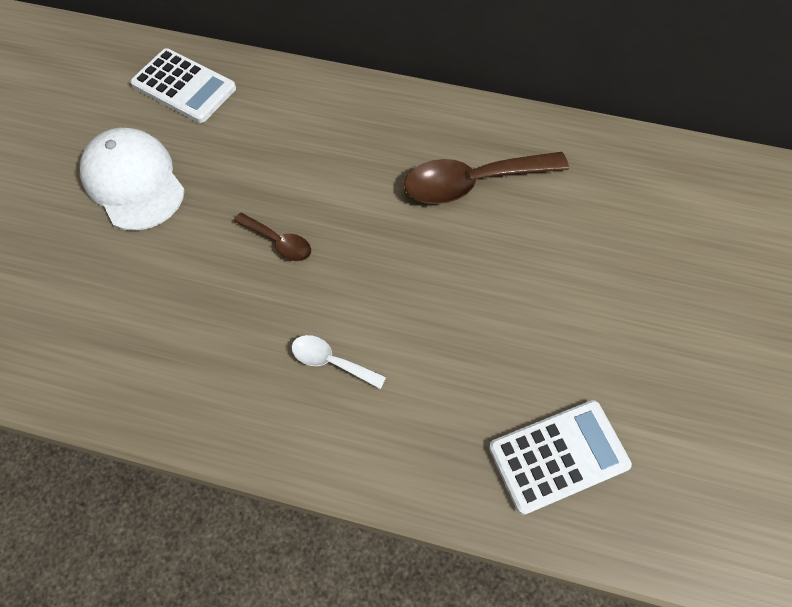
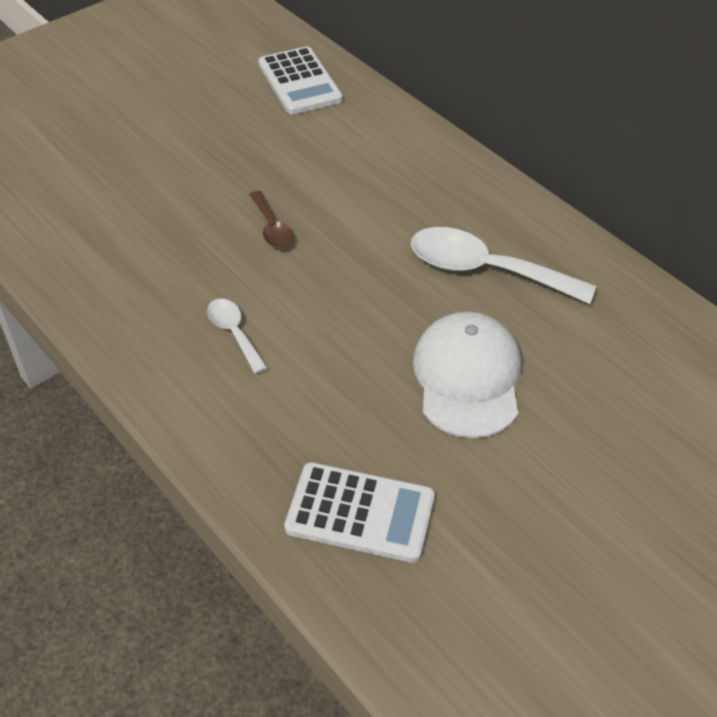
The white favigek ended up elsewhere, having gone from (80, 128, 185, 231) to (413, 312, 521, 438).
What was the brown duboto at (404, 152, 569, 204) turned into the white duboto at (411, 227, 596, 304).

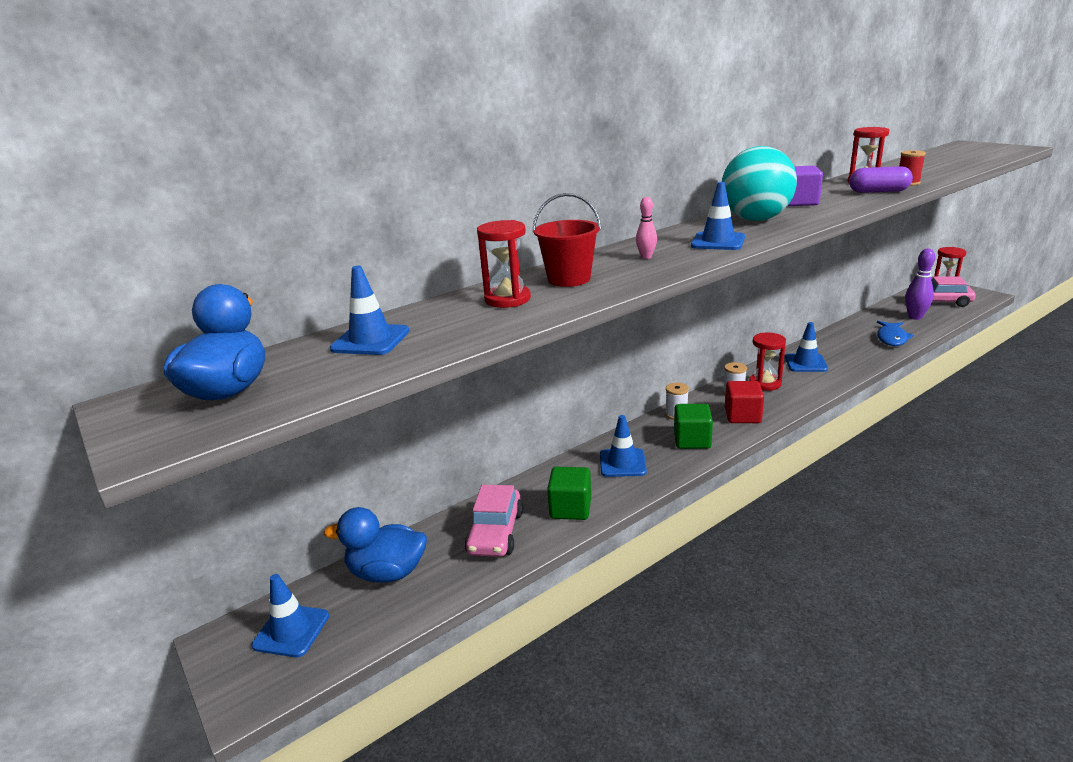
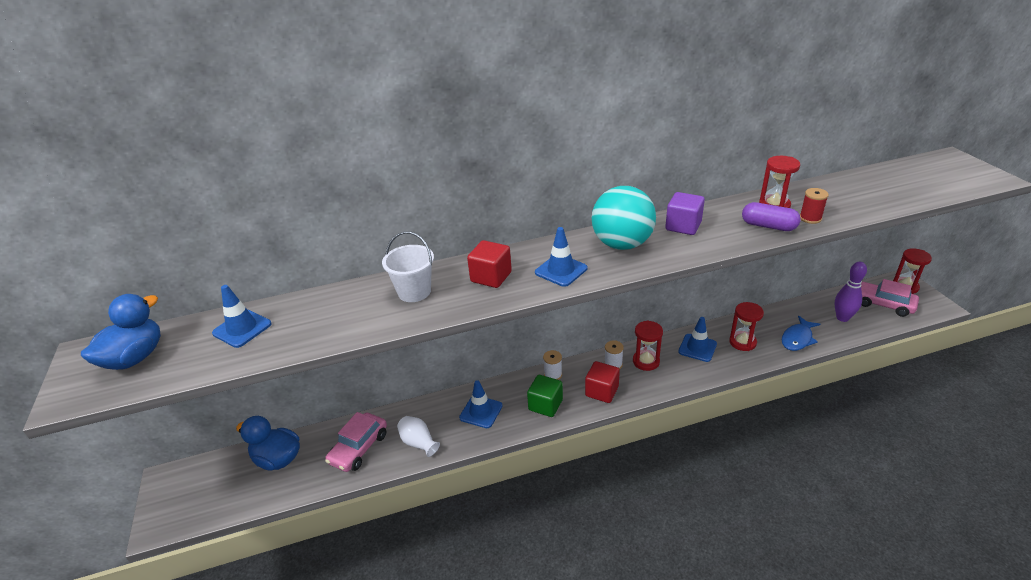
What was the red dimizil at (532, 193, 601, 287) turned into the white dimizil at (382, 231, 434, 302).
Where the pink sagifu stood at (636, 197, 657, 259), the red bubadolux came to stand at (467, 240, 512, 288).
The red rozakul ended up elsewhere, having gone from (477, 220, 531, 308) to (729, 302, 764, 351).
Where the green bubadolux stood at (547, 467, 591, 520), the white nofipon came to stand at (397, 416, 440, 457).
The second view lost the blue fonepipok at (252, 574, 329, 657).

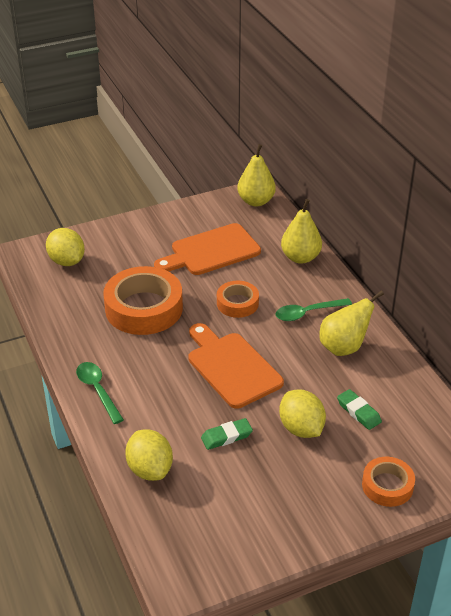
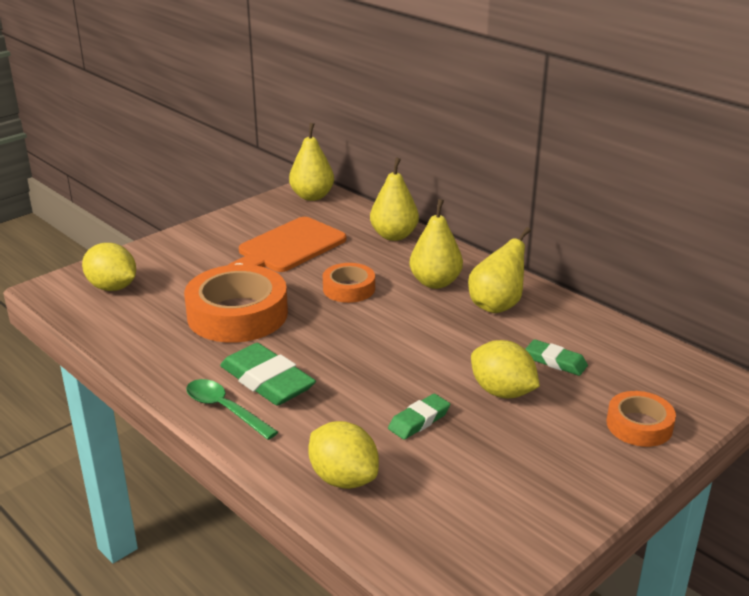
Where the green duboto stood at (275, 298, 352, 321), the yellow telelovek came to stand at (409, 199, 463, 289).
The second view lost the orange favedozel at (189, 323, 284, 409).
The second view gained the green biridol at (220, 343, 316, 406).

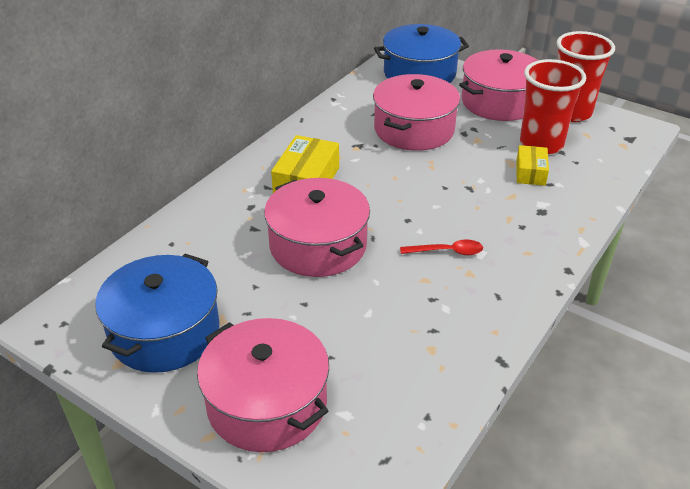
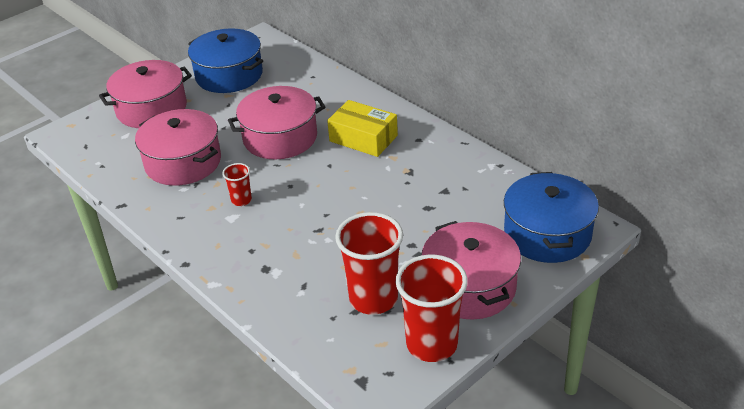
The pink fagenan ended up elsewhere, having gone from (373, 74, 460, 151) to (135, 109, 221, 186).
The second view lost the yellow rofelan at (516, 145, 549, 186).
Where the red duboto stood at (400, 239, 483, 255), the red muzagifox came to stand at (222, 163, 252, 206).

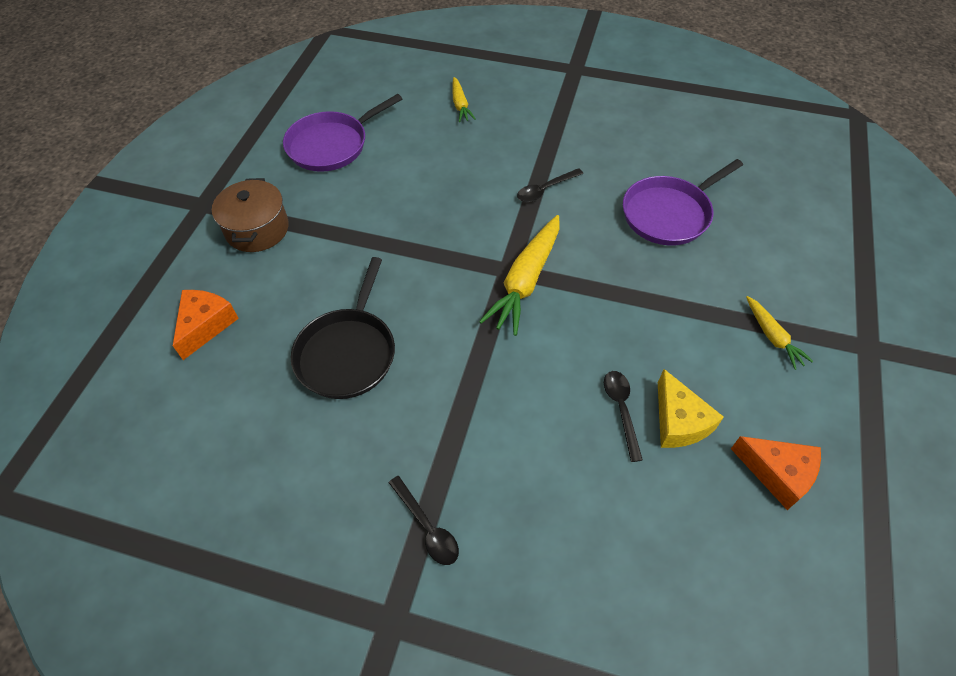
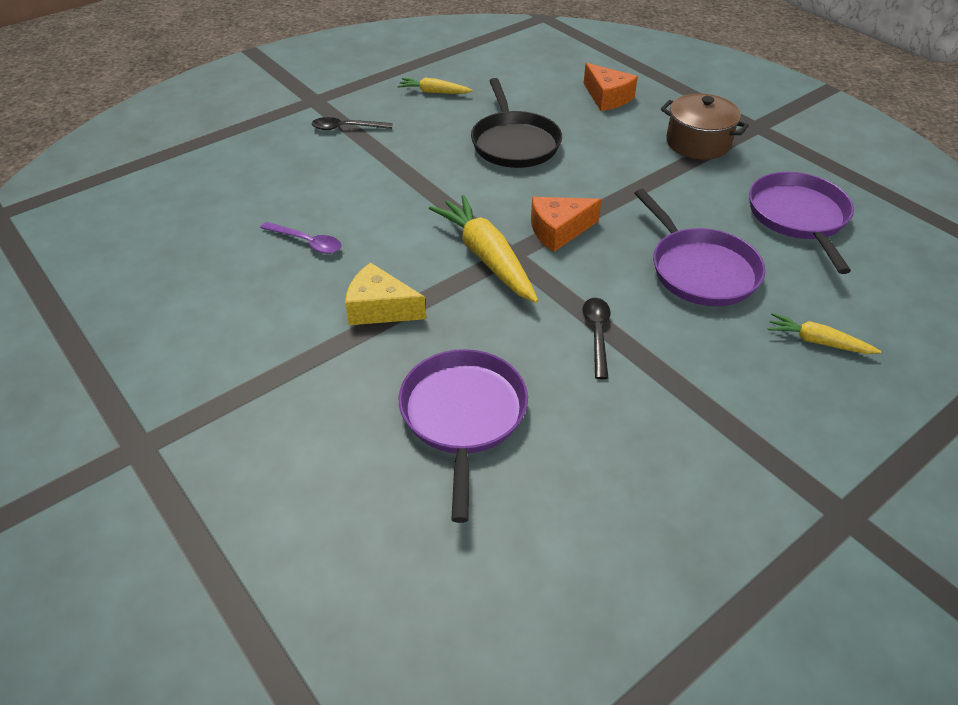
The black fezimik at (291, 257, 395, 399) ended up facing another way, 150 degrees counterclockwise from before.
The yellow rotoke ended up elsewhere, having gone from (746, 296, 813, 370) to (397, 77, 473, 94).
The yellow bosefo ended up elsewhere, having gone from (658, 369, 724, 448) to (345, 263, 426, 325).
What was the black duboto at (604, 371, 643, 462) turned into the purple duboto at (260, 222, 341, 254).
The orange bosefo ended up elsewhere, having gone from (731, 436, 821, 510) to (531, 197, 602, 252).
The second view gained the purple fezimik at (635, 189, 765, 306).

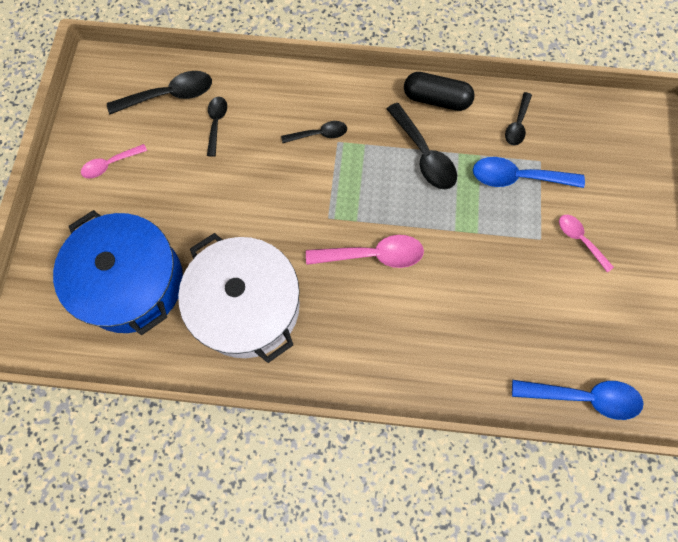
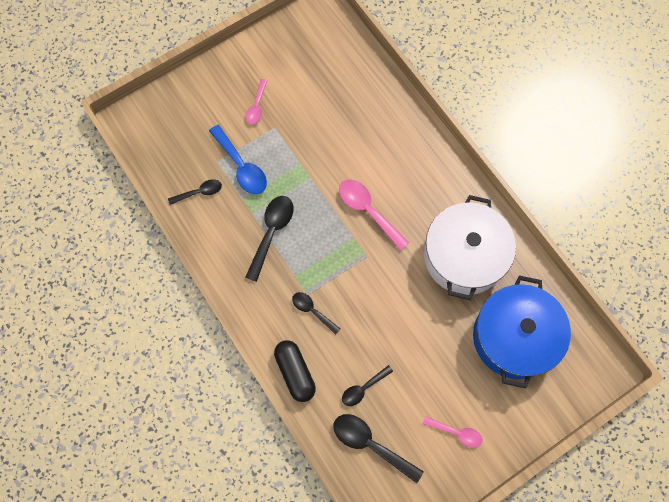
The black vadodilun ended up elsewhere, having gone from (404, 72, 475, 111) to (274, 340, 316, 402).
The second view lost the blue duboto at (512, 380, 644, 420).

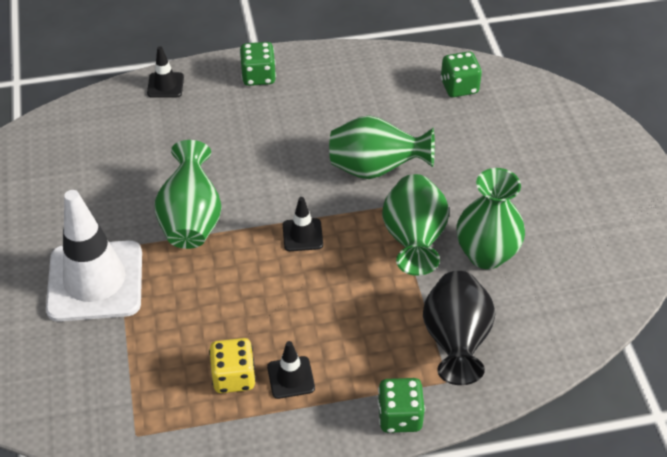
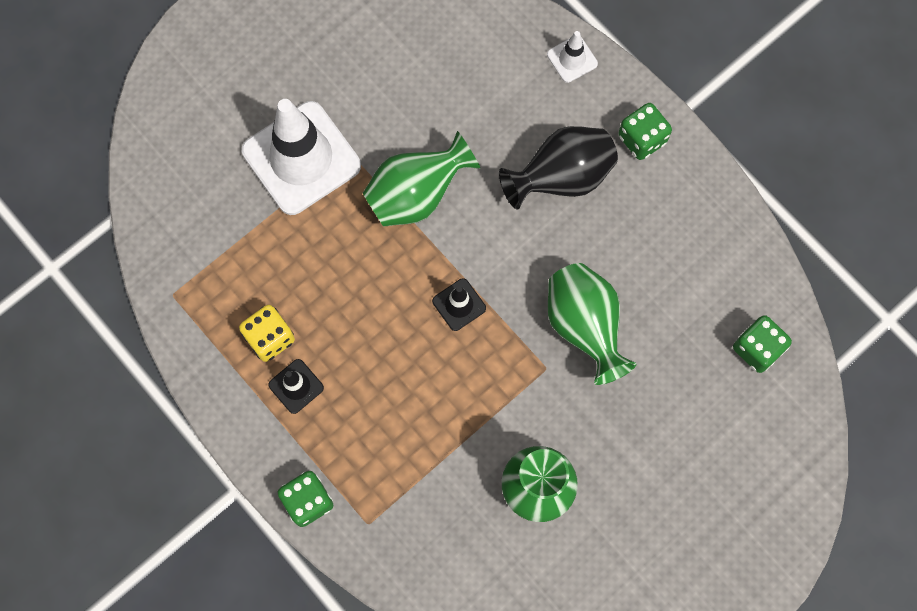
What was the black fonepipok at (147, 46, 184, 98) turned into the white fonepipok at (547, 31, 598, 83).
The second view lost the green nofipon at (382, 174, 449, 276).
The black nofipon ended up elsewhere, having gone from (423, 271, 495, 385) to (499, 126, 618, 209).

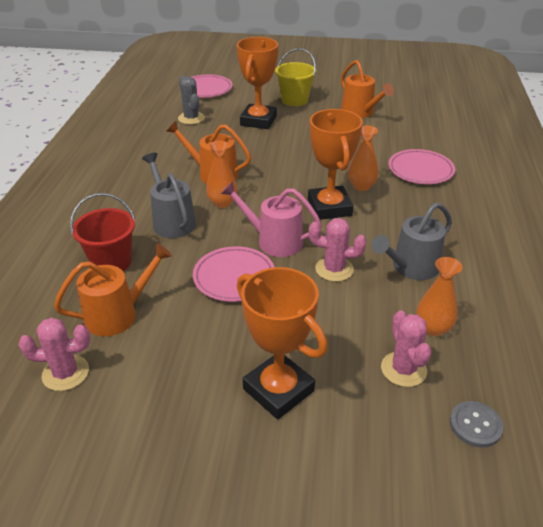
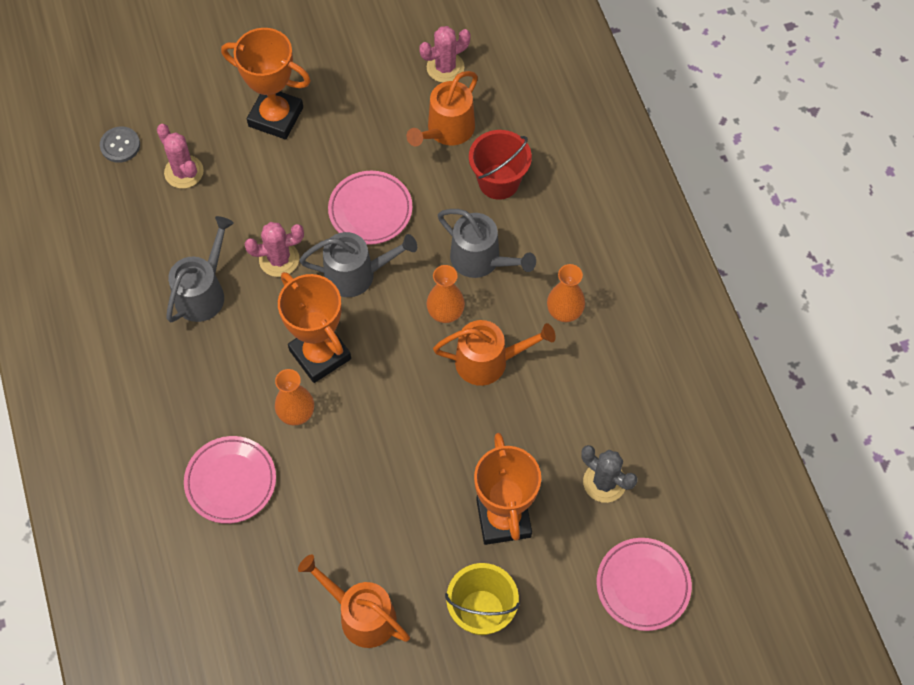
What was the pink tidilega at (221, 181, 322, 257) turned into the grey tidilega at (299, 232, 417, 297).
The orange nofipon ended up elsewhere, having gone from (416, 257, 463, 336) to (547, 264, 585, 322).

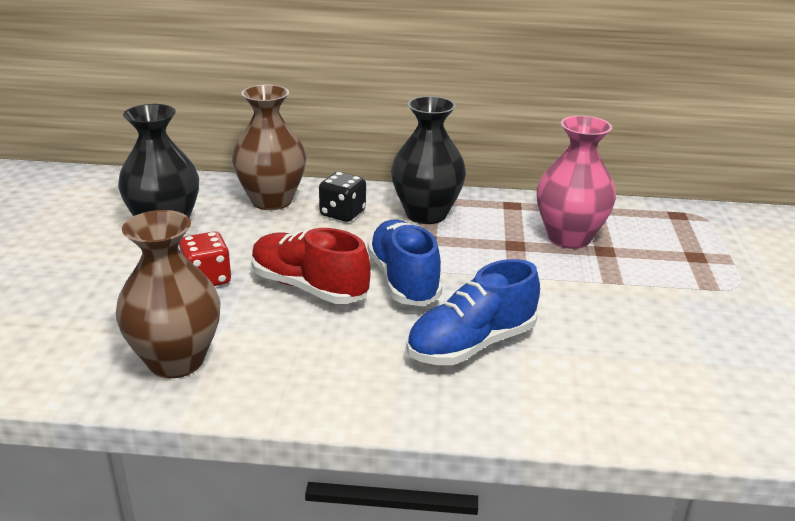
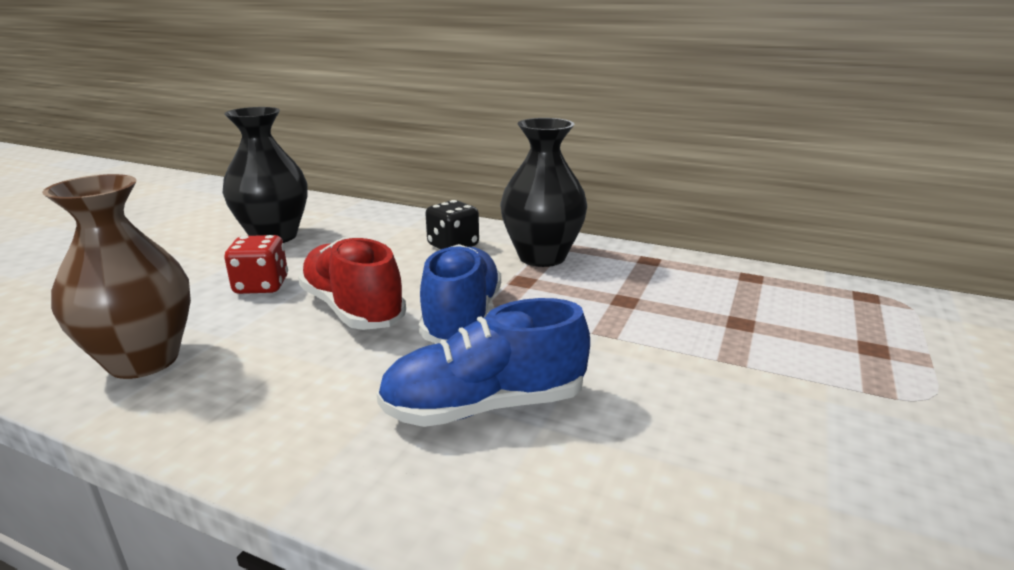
The second view lost the brown nofipon at (232, 85, 306, 210).
The second view lost the pink nofipon at (537, 116, 616, 249).

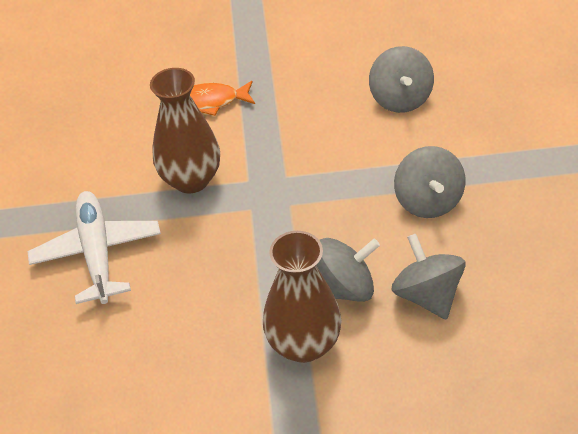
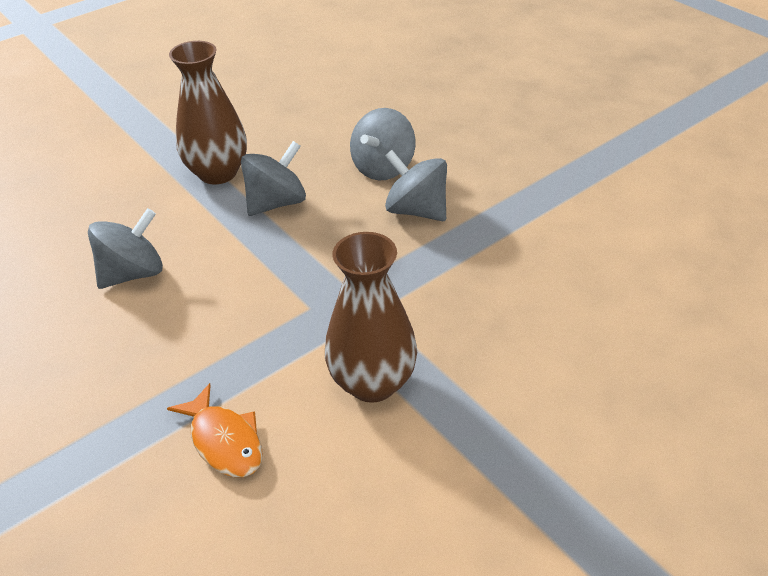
The second view lost the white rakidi at (27, 191, 161, 304).
The brown nofipon ended up elsewhere, having gone from (263, 231, 342, 363) to (169, 41, 247, 184).

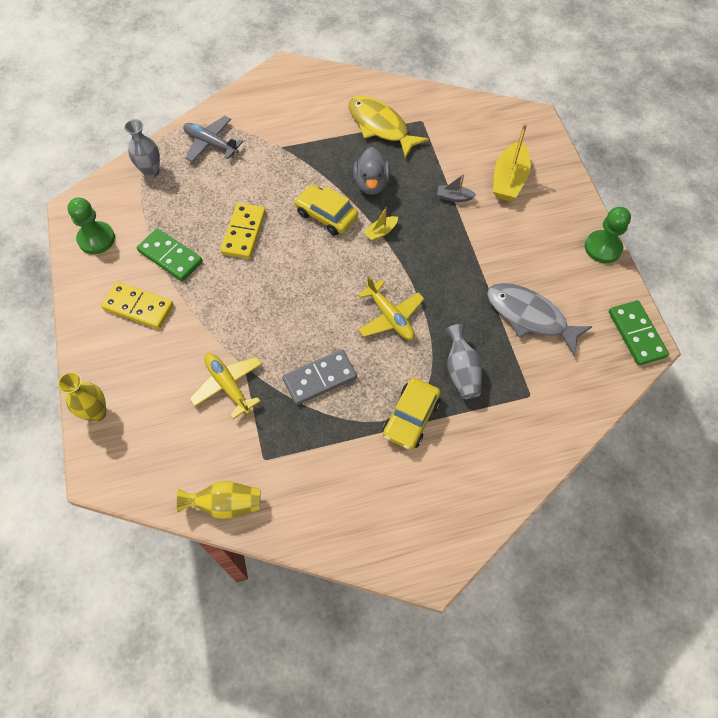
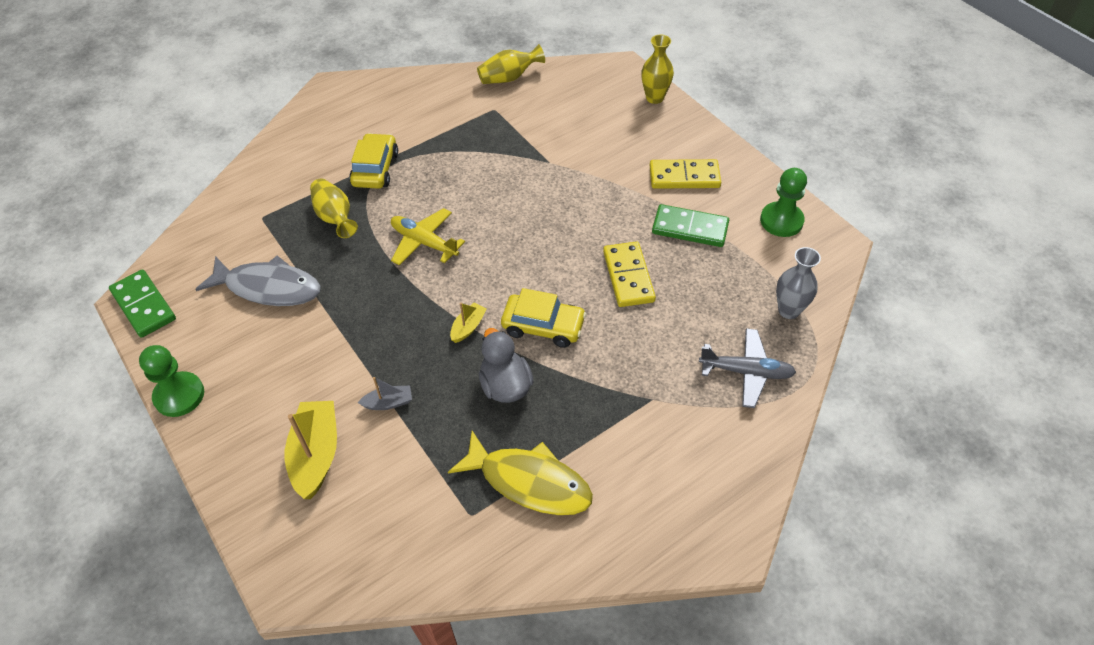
What was the grey nofipon at (445, 324, 482, 399) turned into the yellow nofipon at (310, 178, 358, 238).
The second view lost the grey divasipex at (282, 350, 357, 405).
The second view lost the yellow rakidi at (190, 353, 262, 419).

